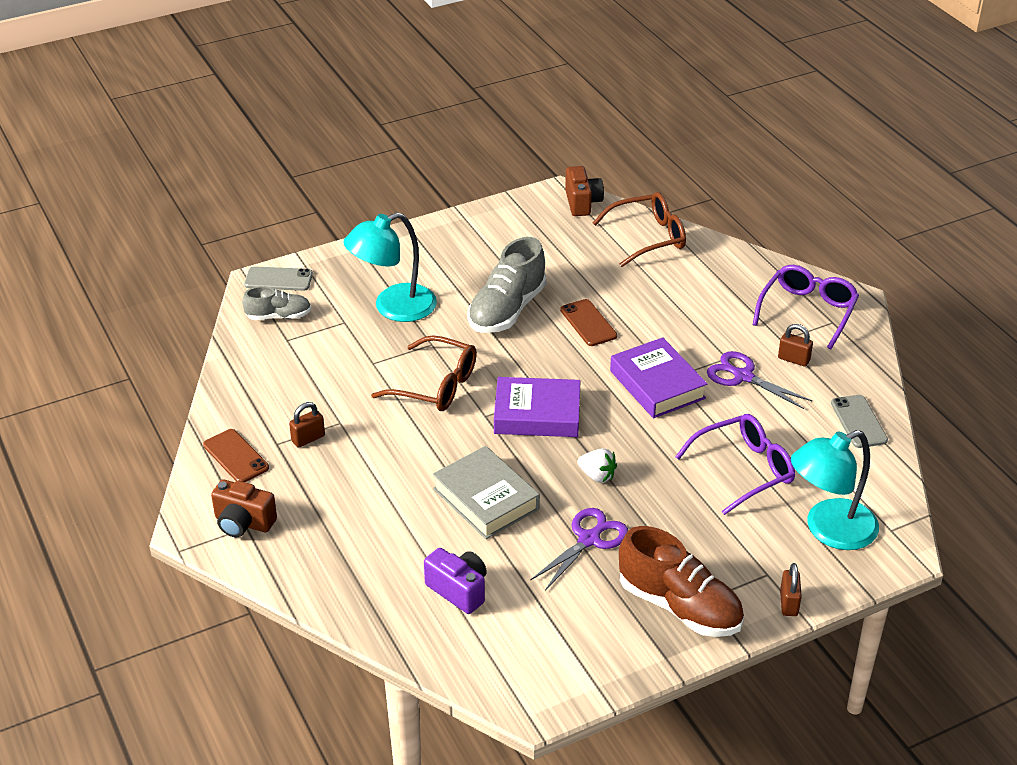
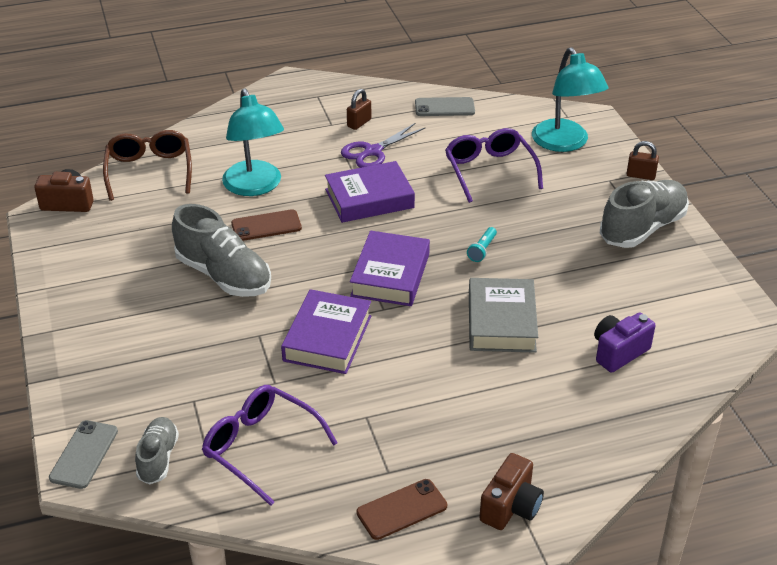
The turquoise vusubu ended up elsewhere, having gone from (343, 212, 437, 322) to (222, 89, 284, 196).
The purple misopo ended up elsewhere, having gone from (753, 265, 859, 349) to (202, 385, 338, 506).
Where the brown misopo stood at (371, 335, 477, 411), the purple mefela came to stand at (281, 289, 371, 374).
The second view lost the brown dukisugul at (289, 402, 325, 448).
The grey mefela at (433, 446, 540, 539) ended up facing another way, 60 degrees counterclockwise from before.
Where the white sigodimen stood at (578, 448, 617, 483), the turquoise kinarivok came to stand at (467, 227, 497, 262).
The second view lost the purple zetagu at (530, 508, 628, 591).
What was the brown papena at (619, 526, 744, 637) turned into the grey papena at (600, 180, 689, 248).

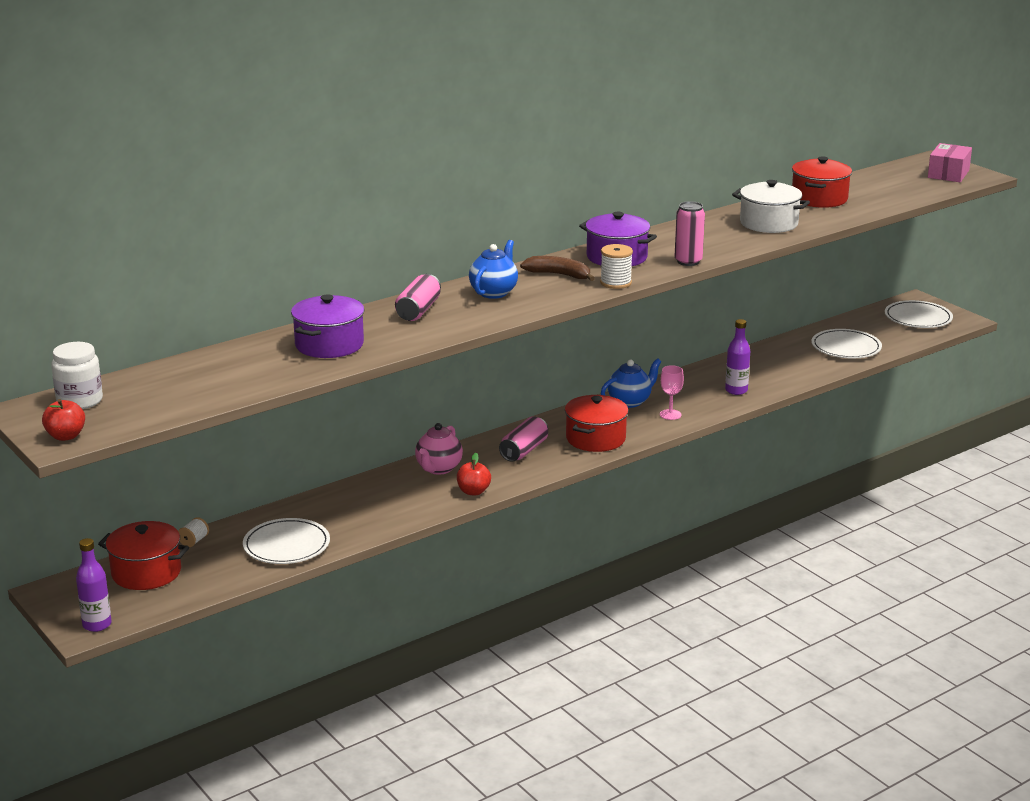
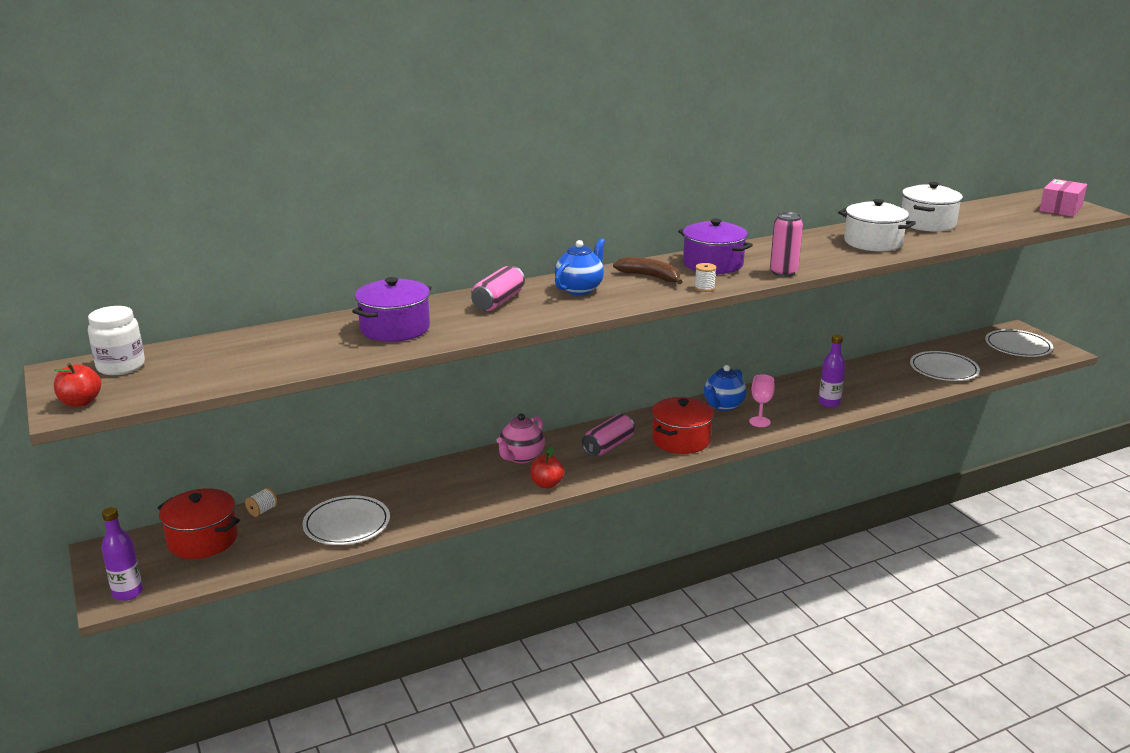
What was the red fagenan at (792, 156, 852, 208) turned into the white fagenan at (901, 182, 963, 232).
The size of the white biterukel at (600, 244, 633, 289) changed by a factor of 0.64.
The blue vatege at (601, 358, 661, 408) ended up facing another way, 150 degrees clockwise from before.

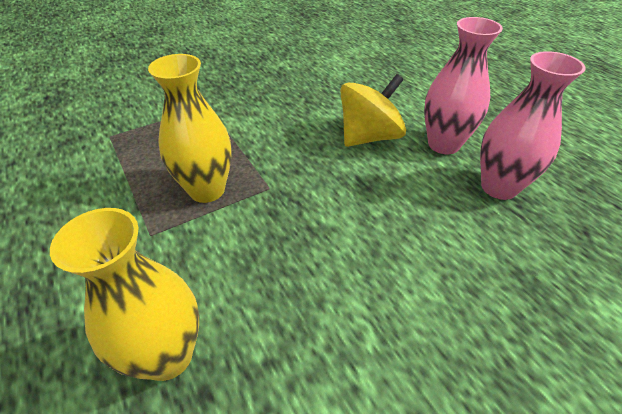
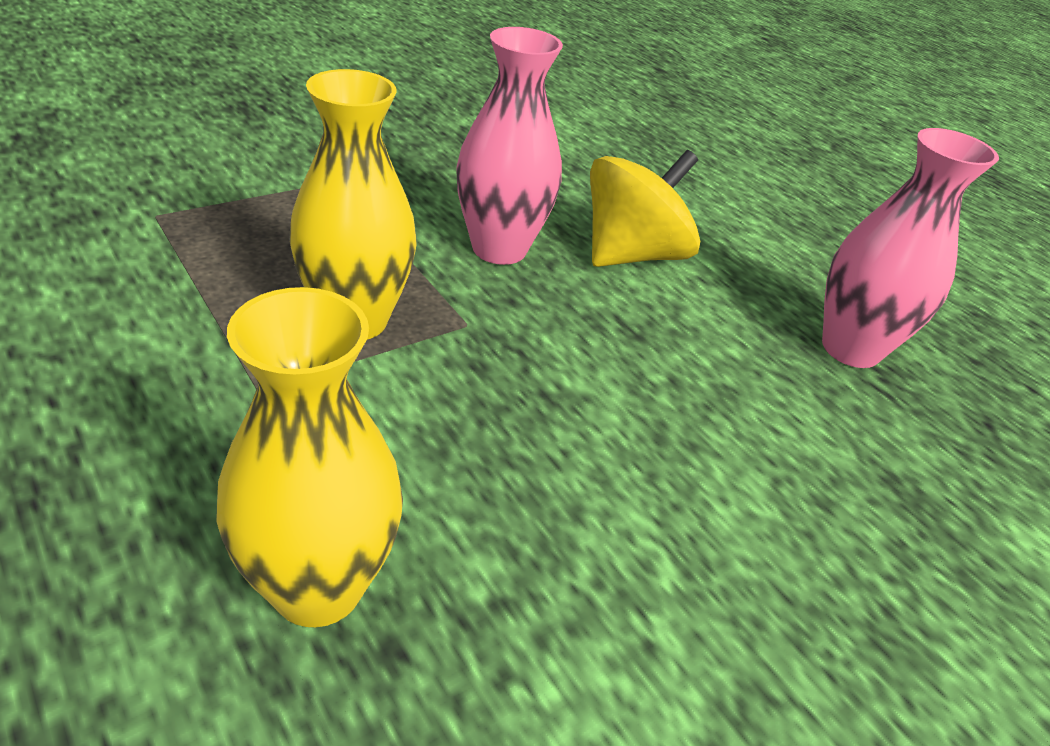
The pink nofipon ended up elsewhere, having gone from (424, 17, 503, 154) to (457, 27, 563, 265).

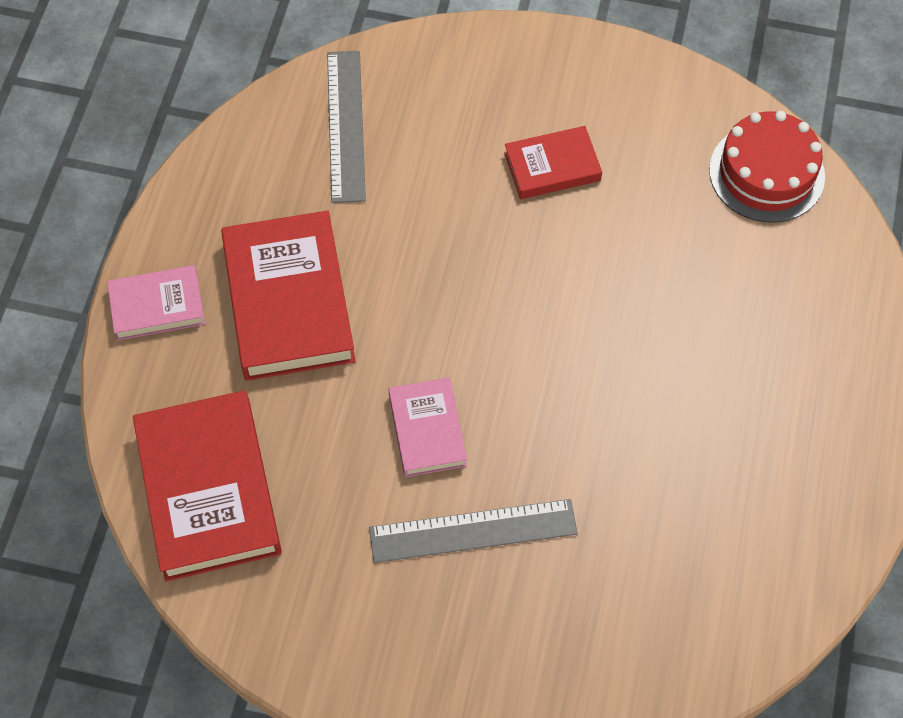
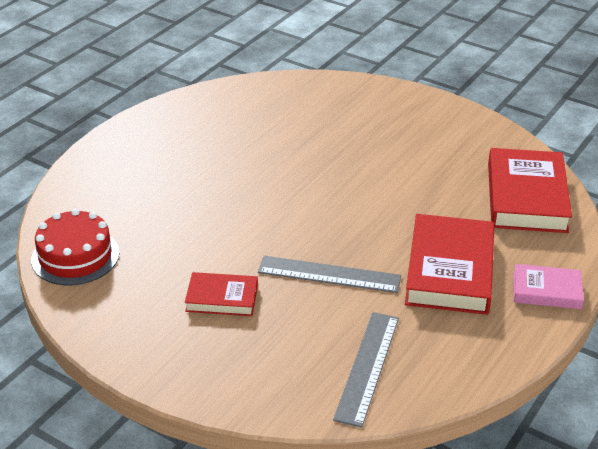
The second view lost the pink mefela at (388, 377, 467, 477).
The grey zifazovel ended up elsewhere, having gone from (369, 499, 578, 563) to (258, 256, 401, 293).

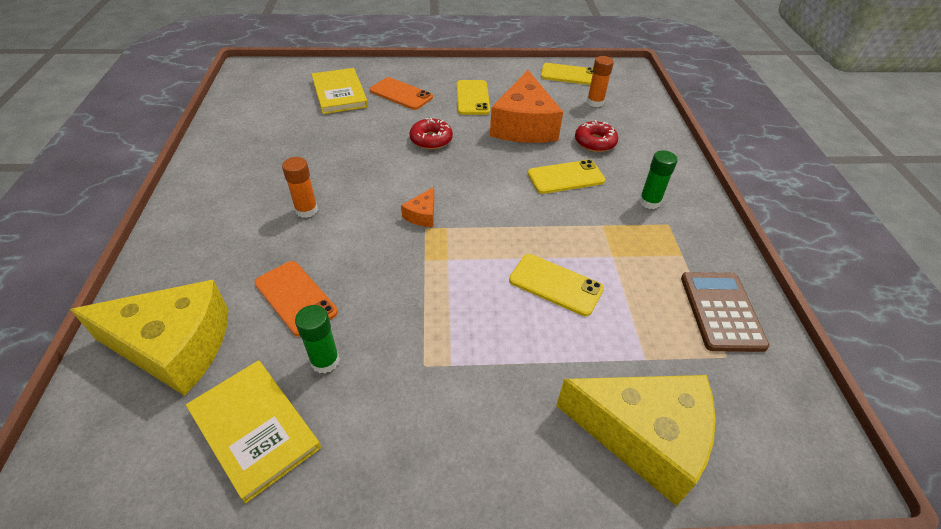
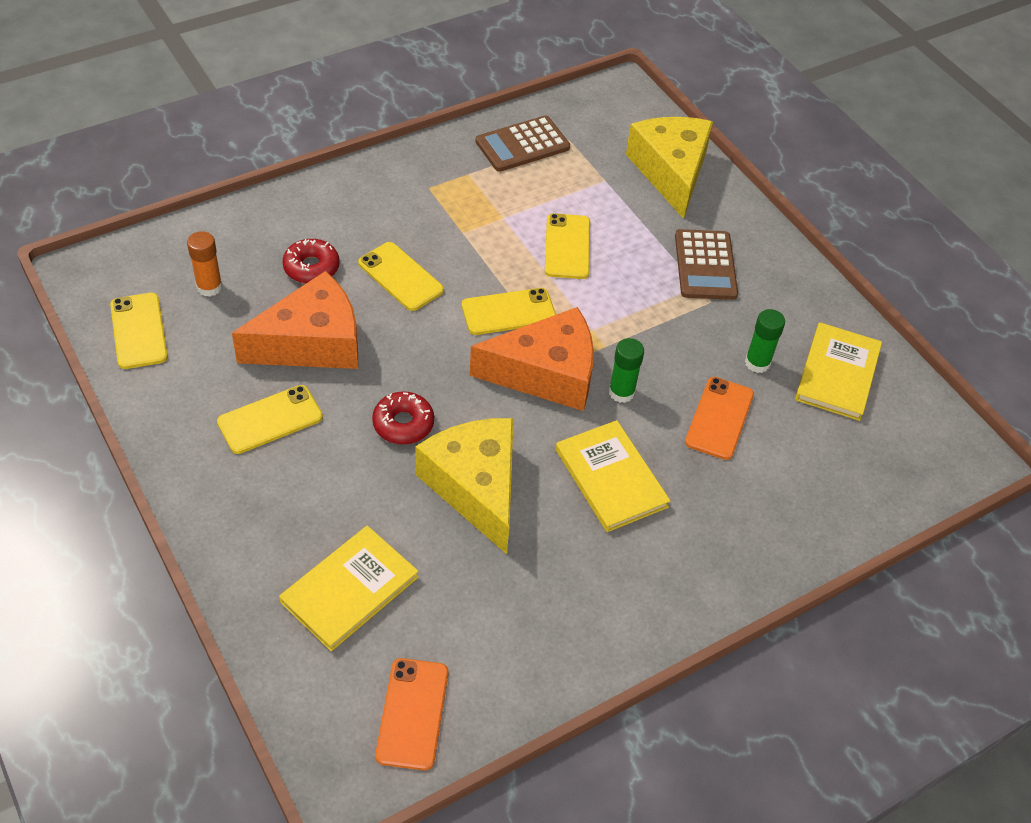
The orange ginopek ended up elsewhere, having gone from (370, 77, 433, 110) to (375, 658, 448, 770).
The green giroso ended up elsewhere, having gone from (639, 150, 678, 209) to (609, 338, 644, 403).
Where the orange giroso stood at (282, 157, 318, 218), the yellow mefela came to stand at (556, 420, 671, 532).
The size of the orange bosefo at (401, 187, 434, 227) changed by a factor of 2.37.
The yellow bosefo ended up elsewhere, having gone from (70, 280, 228, 396) to (416, 418, 514, 554).
The second view gained the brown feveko at (675, 229, 738, 300).
The second view gained the yellow ginopek at (462, 288, 556, 335).

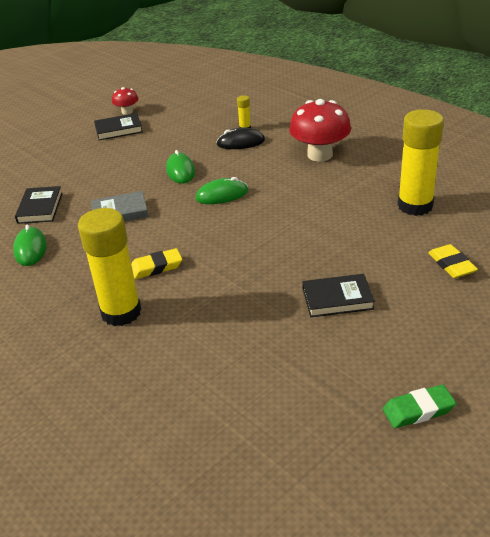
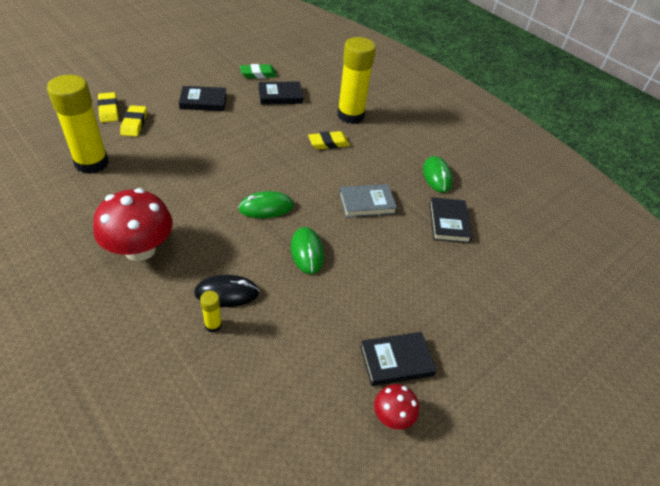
The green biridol ended up elsewhere, having gone from (383, 385, 456, 428) to (240, 64, 277, 79).
The second view gained the black mefela at (258, 81, 303, 105).
The second view gained the yellow biridol at (120, 105, 147, 137).

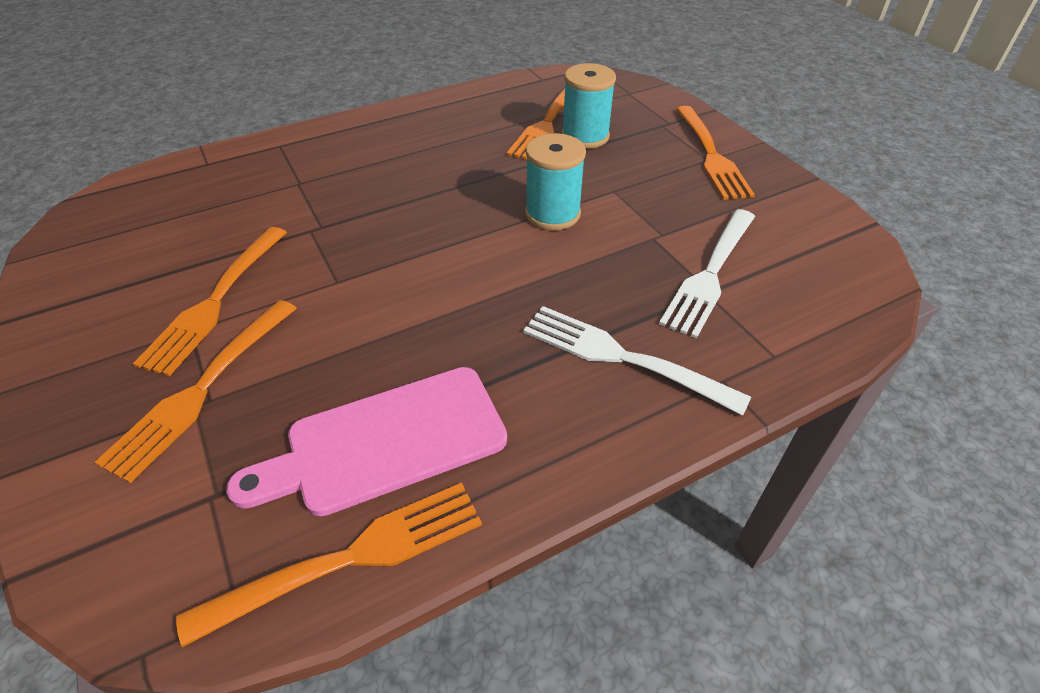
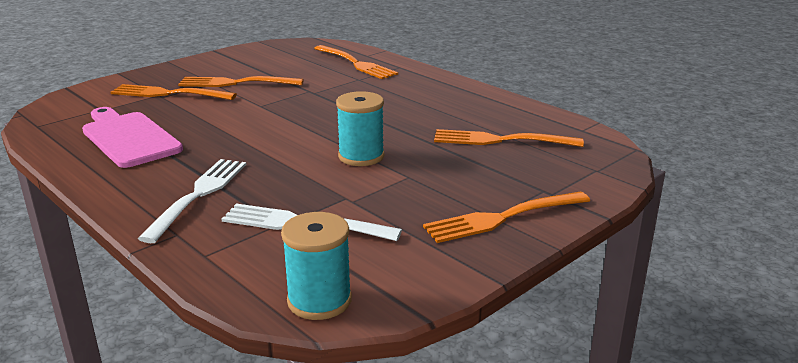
The turquoise biterukel ended up elsewhere, having gone from (561, 63, 616, 149) to (281, 212, 352, 320).
The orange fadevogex ended up elsewhere, having gone from (176, 482, 482, 647) to (314, 45, 398, 79).

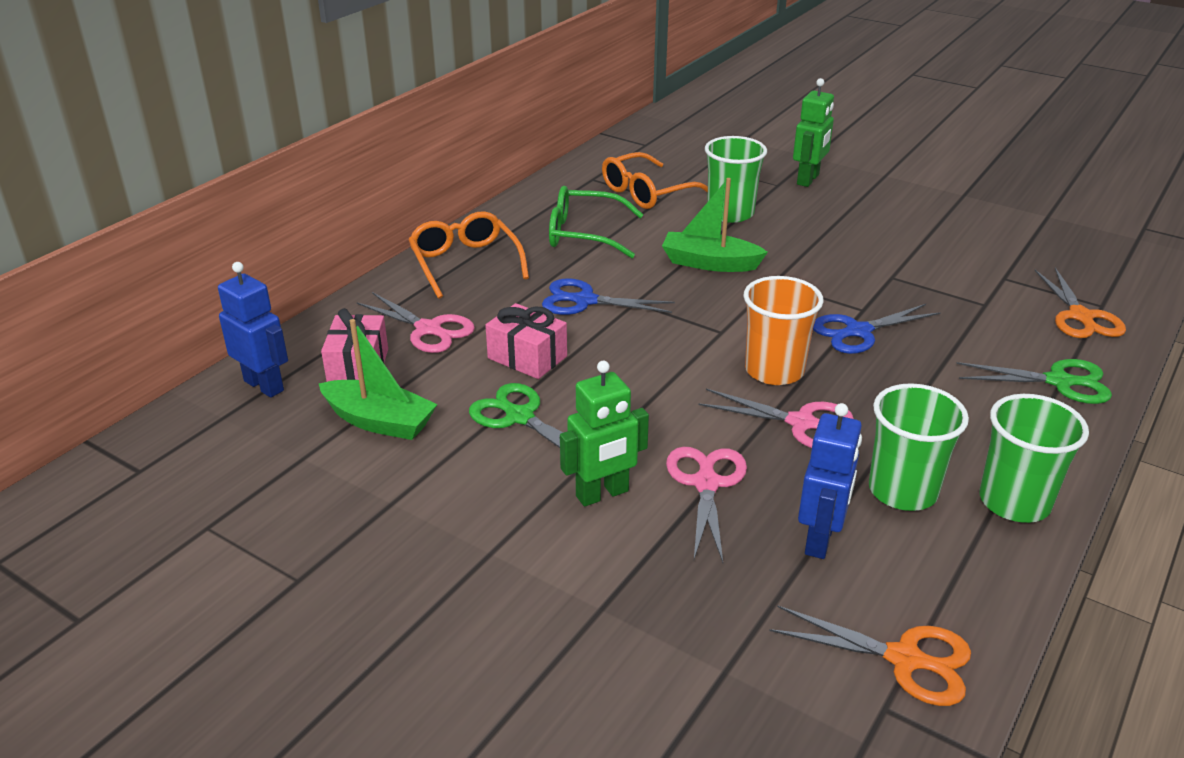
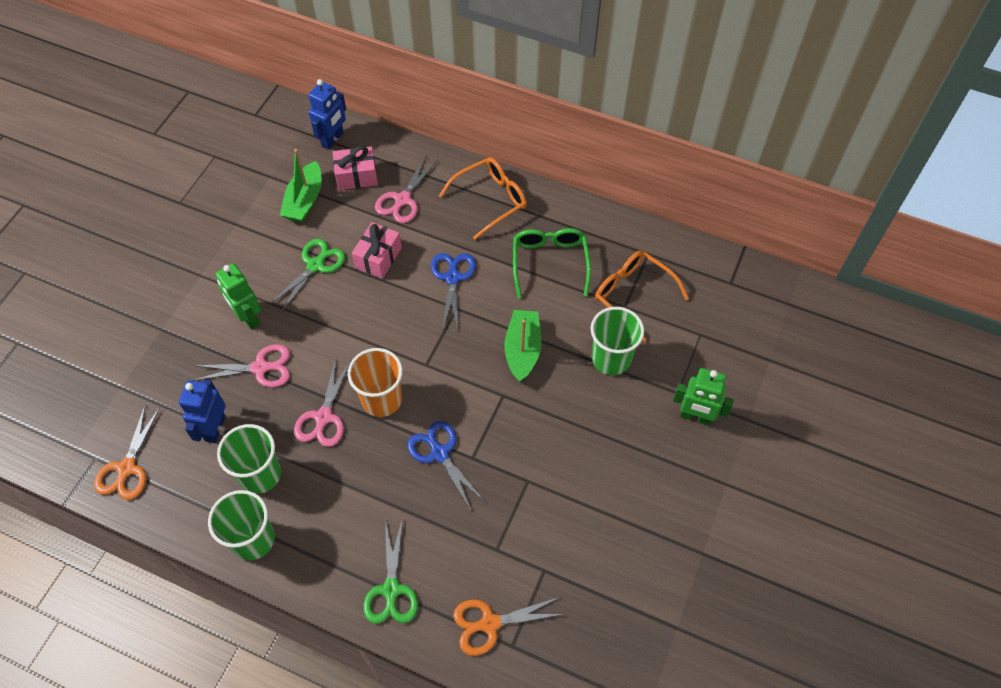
The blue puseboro at (798, 403, 862, 559) ended up facing another way, 90 degrees clockwise from before.

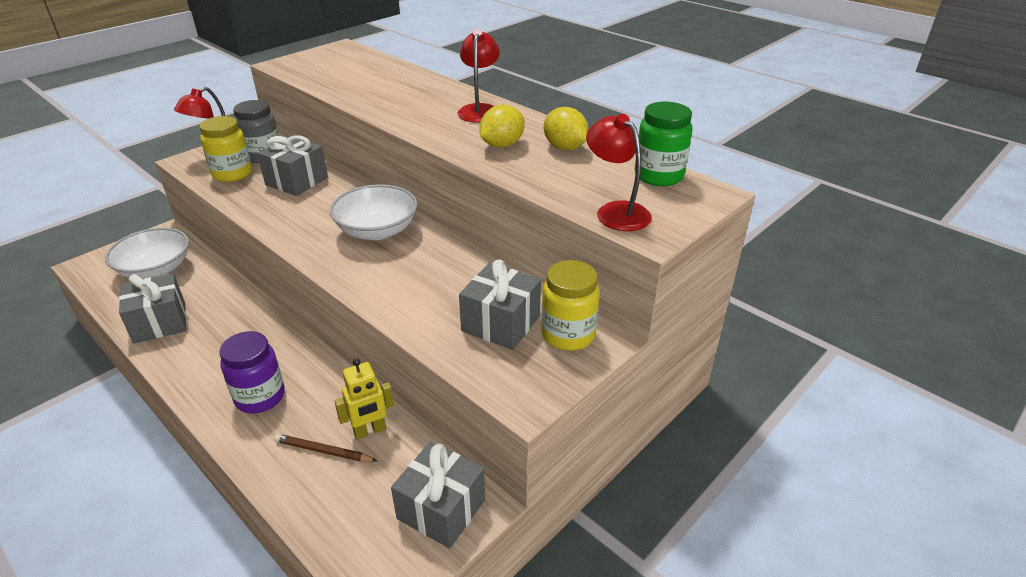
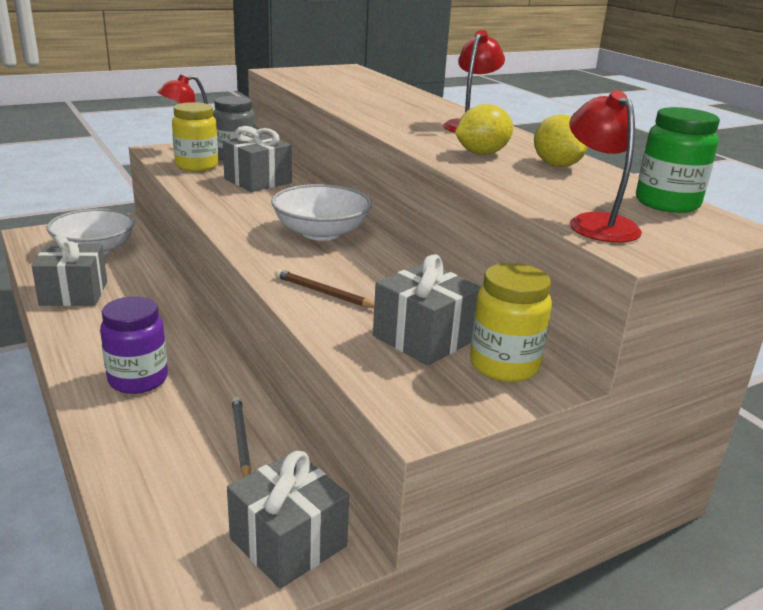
Where the yellow puseboro stood at (334, 358, 394, 440), the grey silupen came to stand at (232, 396, 251, 477).
The brown silupen ended up elsewhere, having gone from (274, 434, 377, 462) to (275, 269, 374, 308).

